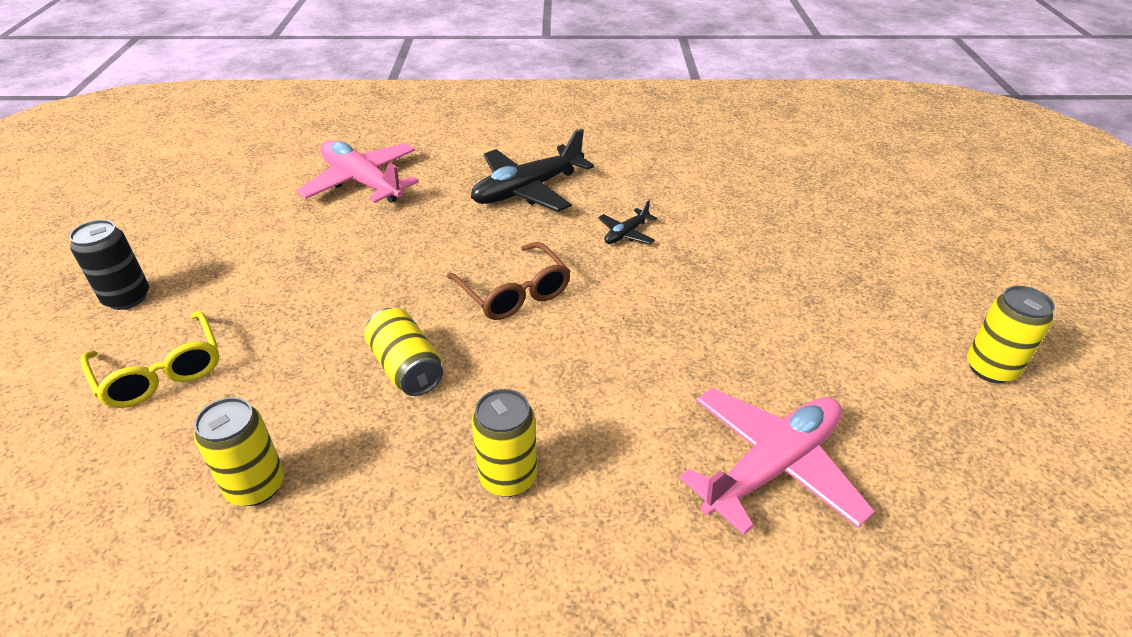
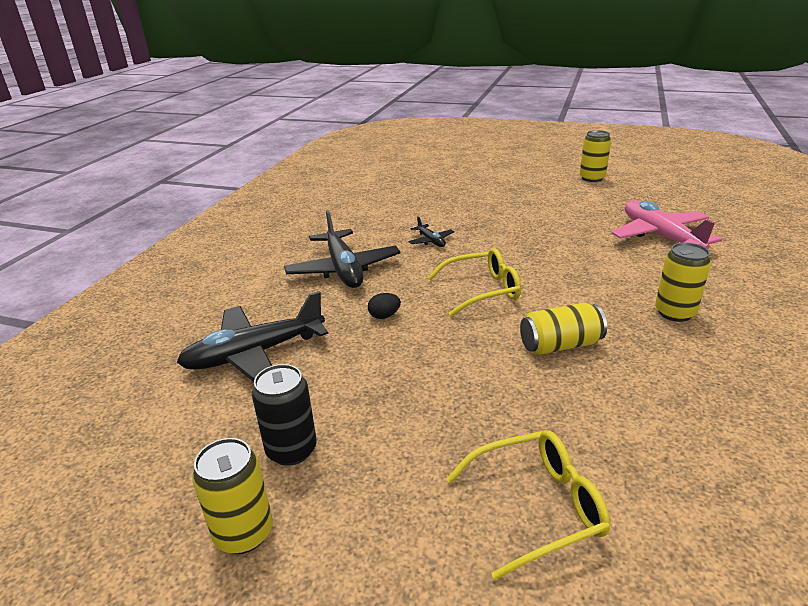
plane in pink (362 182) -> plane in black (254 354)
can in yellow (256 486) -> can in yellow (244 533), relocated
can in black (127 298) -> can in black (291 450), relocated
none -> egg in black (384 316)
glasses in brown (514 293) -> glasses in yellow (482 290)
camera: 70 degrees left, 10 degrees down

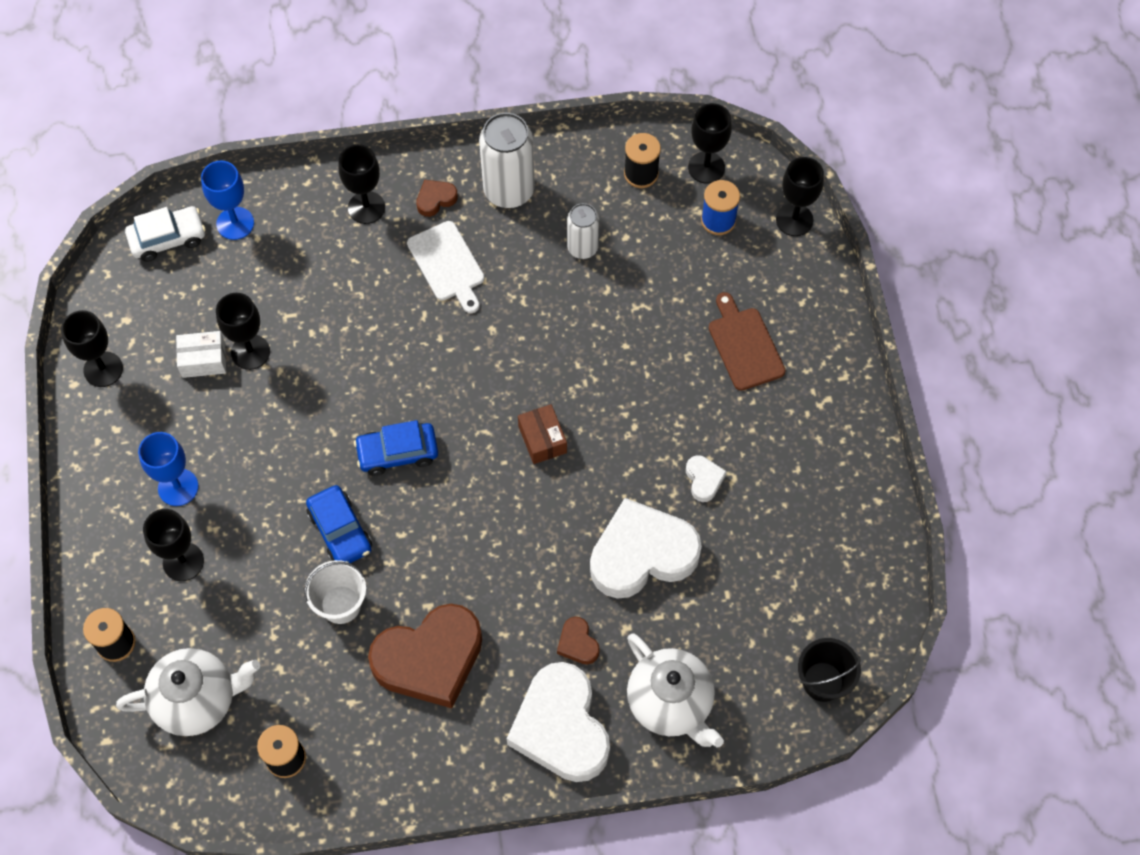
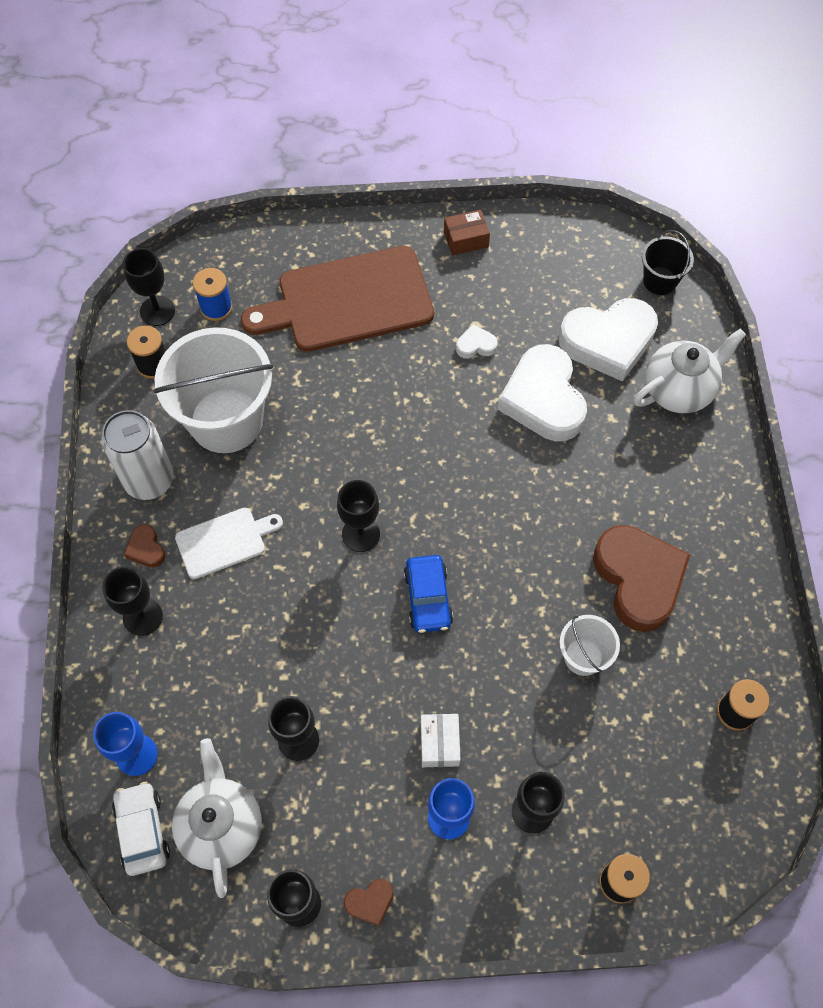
can in white (582 248) -> bucket in white (226 420)
teapot in white (198 700) -> teapot in white (222 826), relocated
cutting board in brown (744 345) -> cutting board in brown (348 301), x1.95
goblet in black (794 220) -> goblet in black (361 534), relocated
heart in brown (577 643) -> heart in brown (370 902), relocated
box in white (203 360) -> box in white (439 743), relocated
box in brown (542 439) -> box in brown (466 239), relocated
heart in white (561 727) -> heart in white (608 342), relocated
car in blue (340 531) -> none
camera: 85 degrees left, 0 degrees up

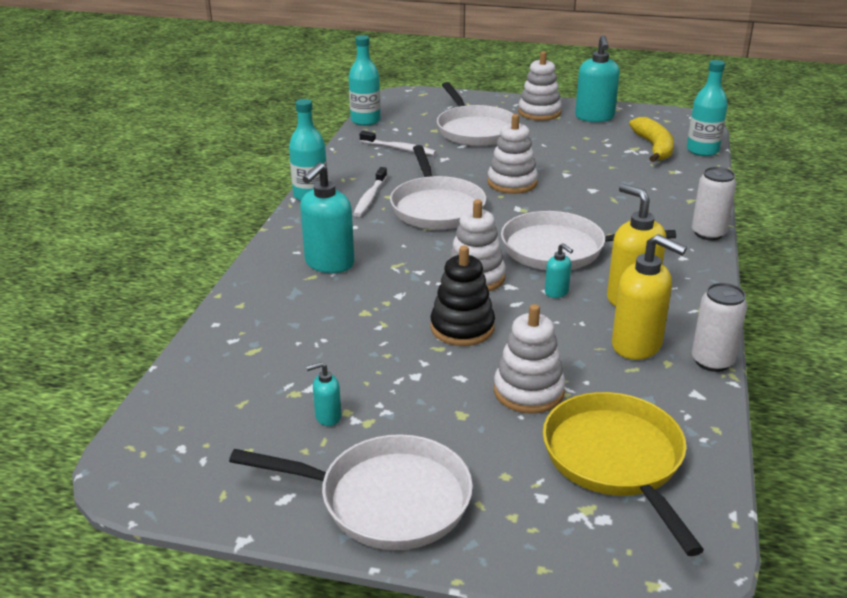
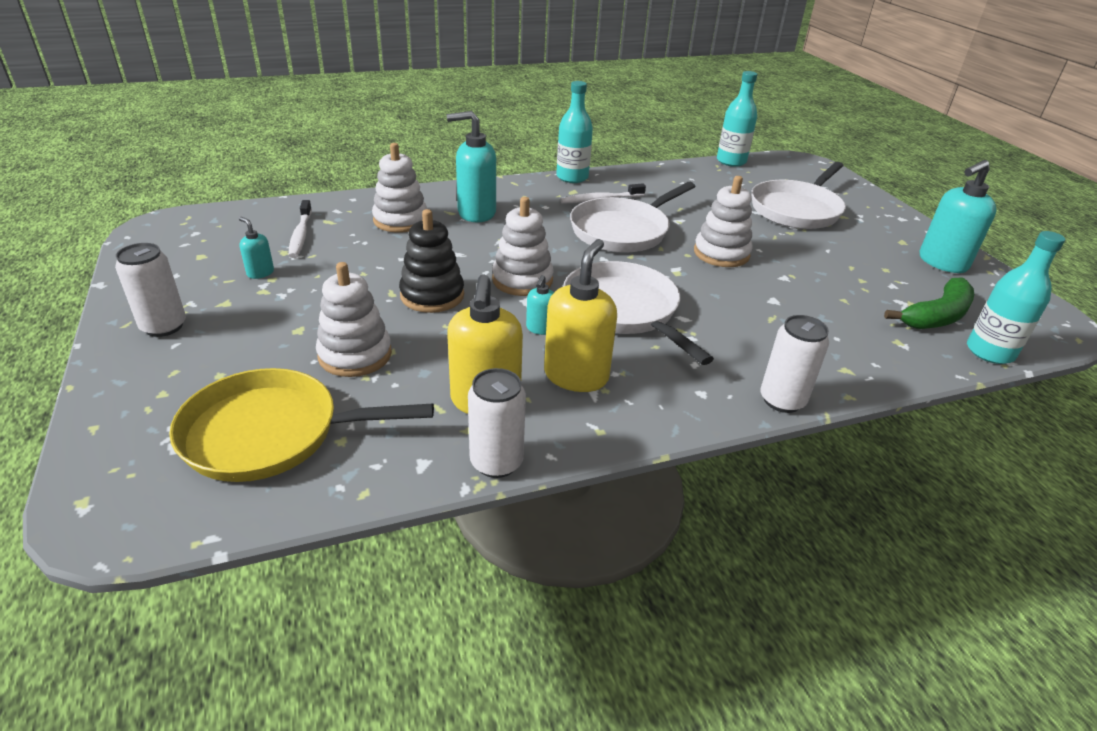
pan in white (386 500) -> can in white (164 326)
pan in yellow (616 460) -> pan in yellow (271 433), 135 degrees counterclockwise
toothbrush in white (399 149) -> toothbrush in white (300 235), relocated
stacking toy in white (539 112) -> stacking toy in white (400 220), relocated
banana in yellow (654 147) -> banana in green (936 316)
camera: 55 degrees right, 5 degrees up

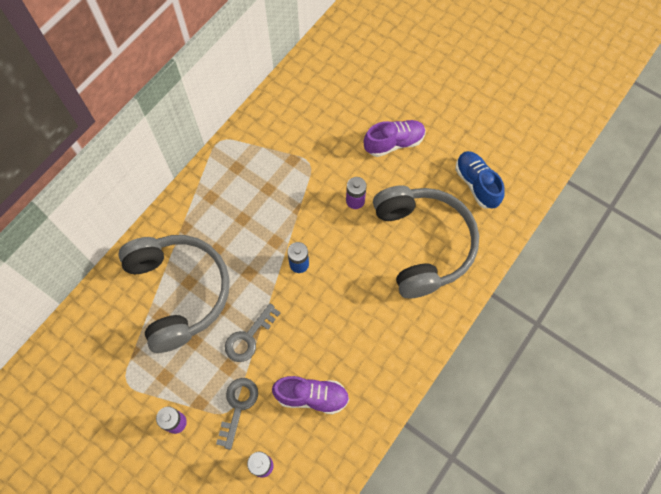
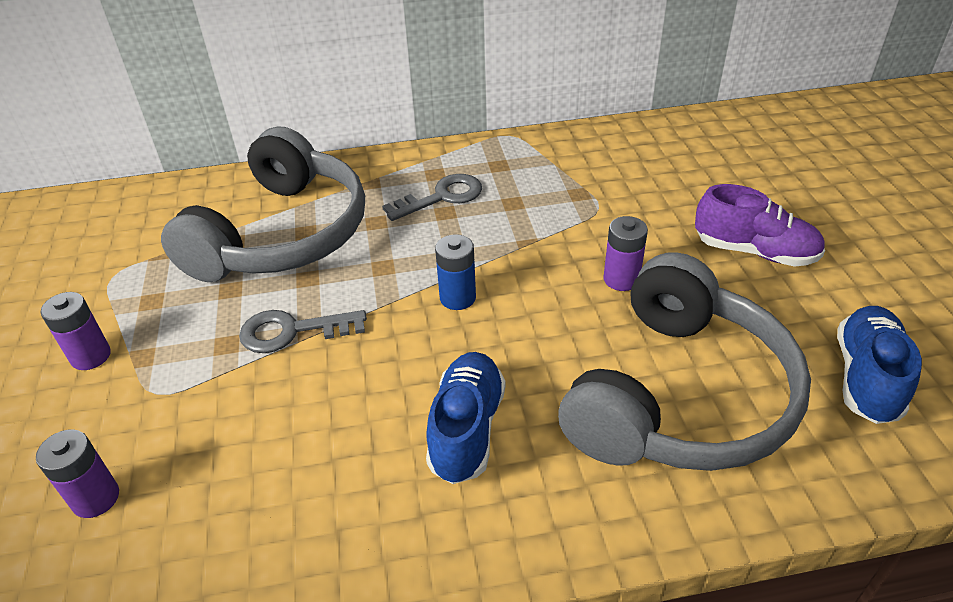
key in grey (238 406) -> key in grey (442 197), relocated
none -> shoe in blue (466 429)
shoe in purple (312 396) -> none
camera: 45 degrees right, 25 degrees down

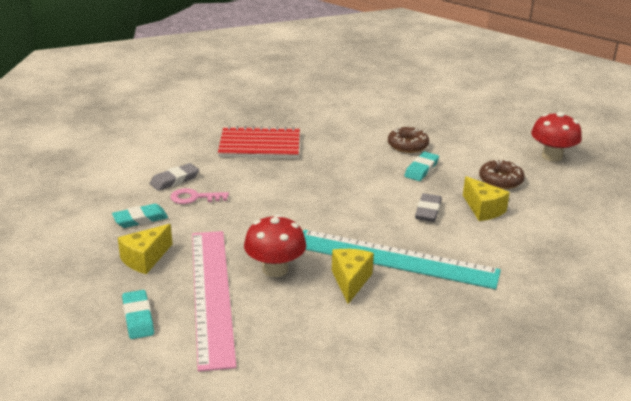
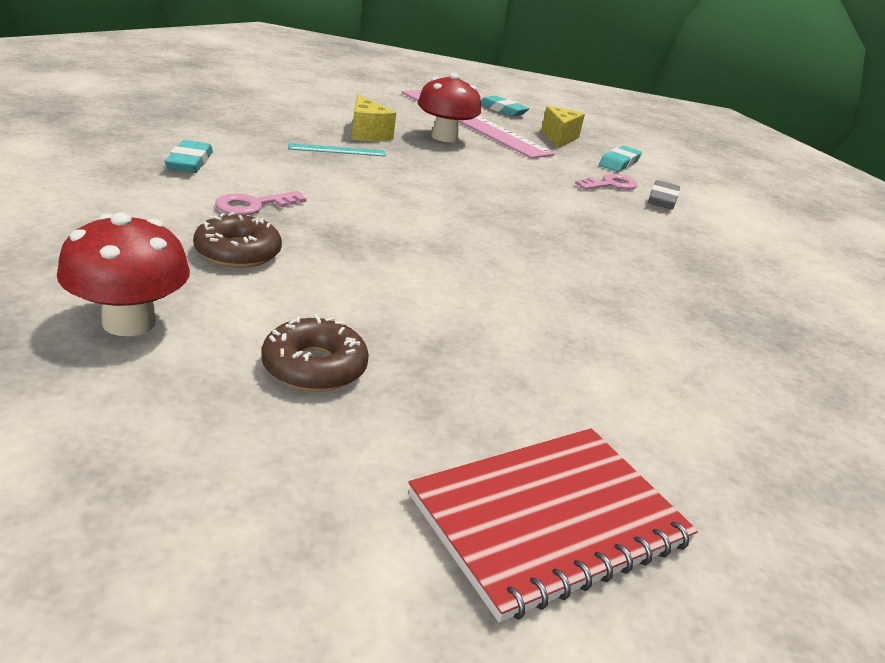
eraser in turquoise (421 169) -> eraser in turquoise (190 162), relocated
cheese in yellow (483 209) -> key in pink (253 205)
donut in brown (407 145) -> donut in brown (314 367), relocated
ruler in turquoise (395 259) -> ruler in turquoise (337 150), x0.40
notebook in red (259 145) -> notebook in red (549 520), relocated
eraser in grey (428 211) -> none
camera: 145 degrees right, 0 degrees up

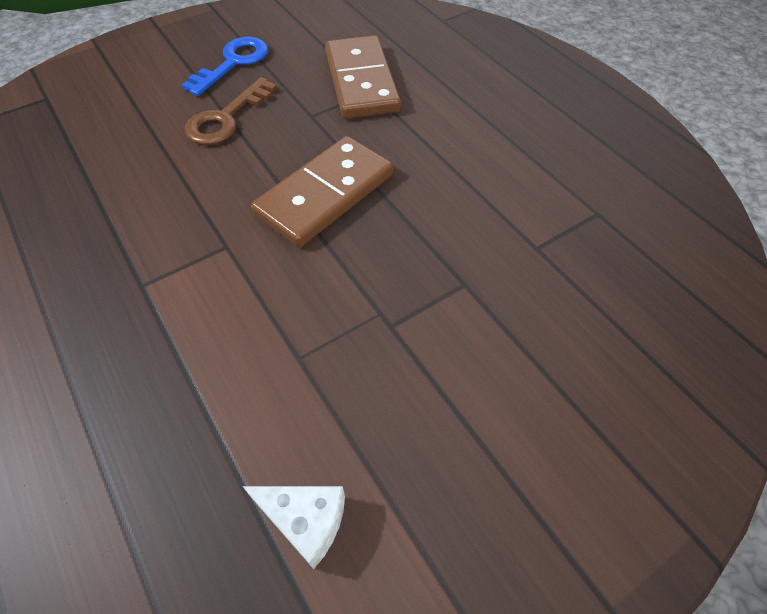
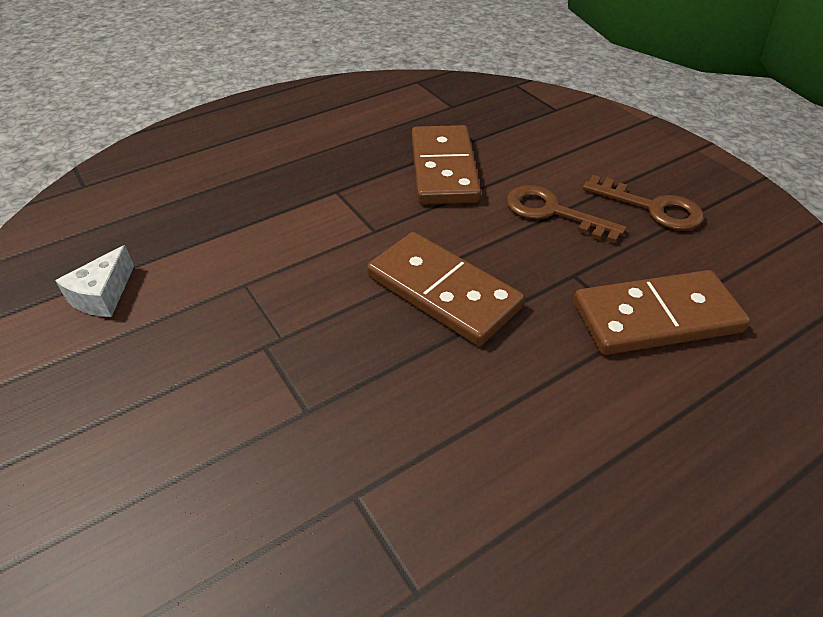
none -> domino in brown (443 169)
key in blue (233 63) -> key in brown (652 208)
camera: 90 degrees right, 10 degrees down

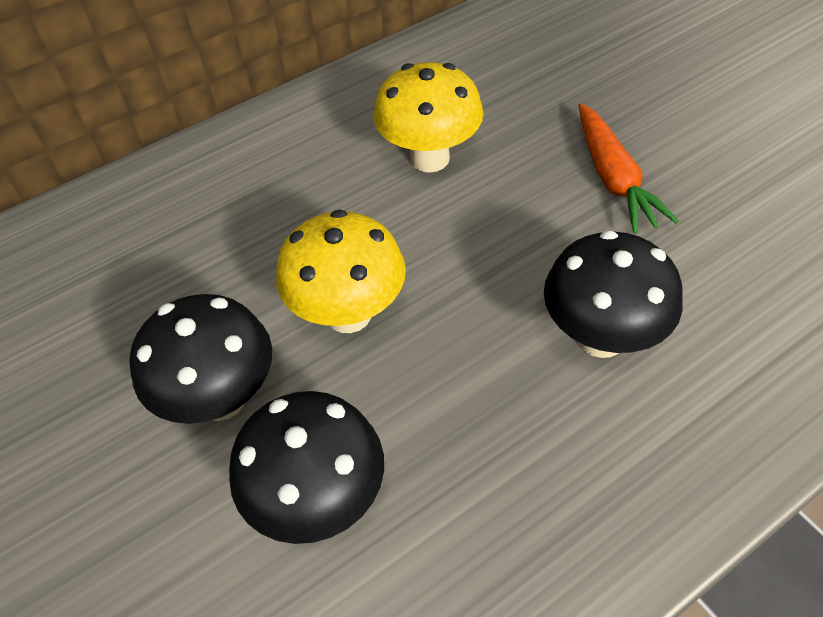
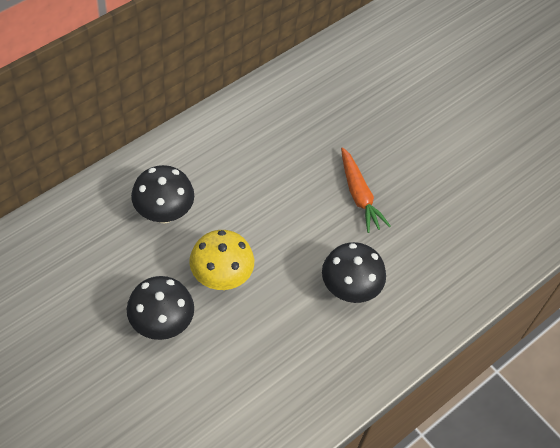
mushroom in black (319 500) -> mushroom in black (164 213), relocated
mushroom in yellow (429 158) -> none
camera: 15 degrees left, 5 degrees up

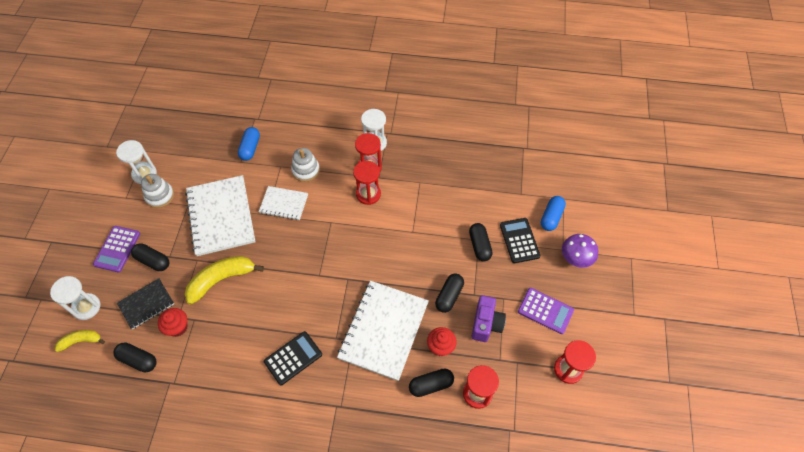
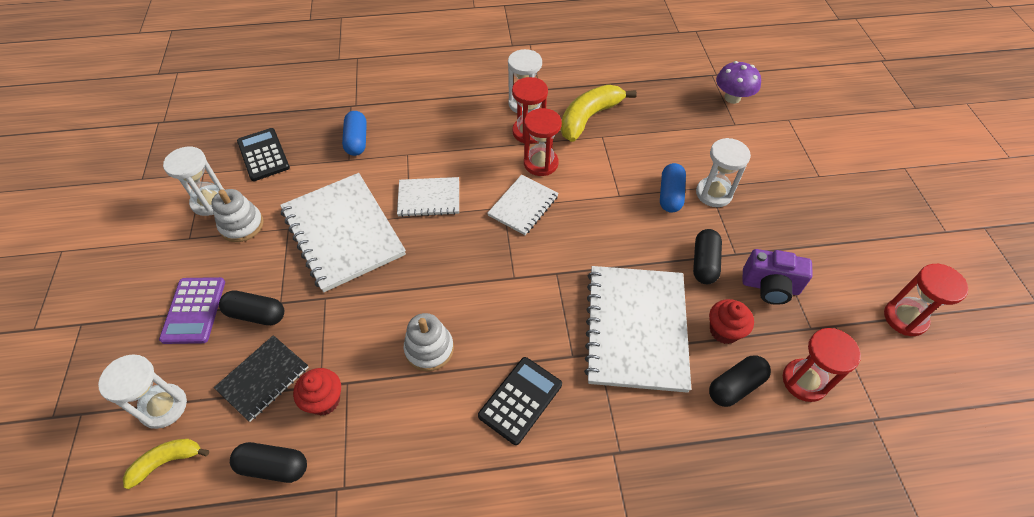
calculator in black (519 240) -> calculator in black (263 155), relocated
stacking toy in white (306 170) -> stacking toy in white (429 349), relocated
none -> notebook in white (523 206)
banana in yellow (221 280) -> banana in yellow (589 118), relocated
capsule in blue (551 217) -> capsule in blue (670 195), relocated
capsule in black (479 246) -> hourglass in white (713 193)
mushroom in purple (575 258) -> mushroom in purple (732 98), relocated
camera in purple (486 324) -> camera in purple (770 287), 105 degrees clockwise
calculator in purple (545 311) -> none
camera: 15 degrees left, 5 degrees down

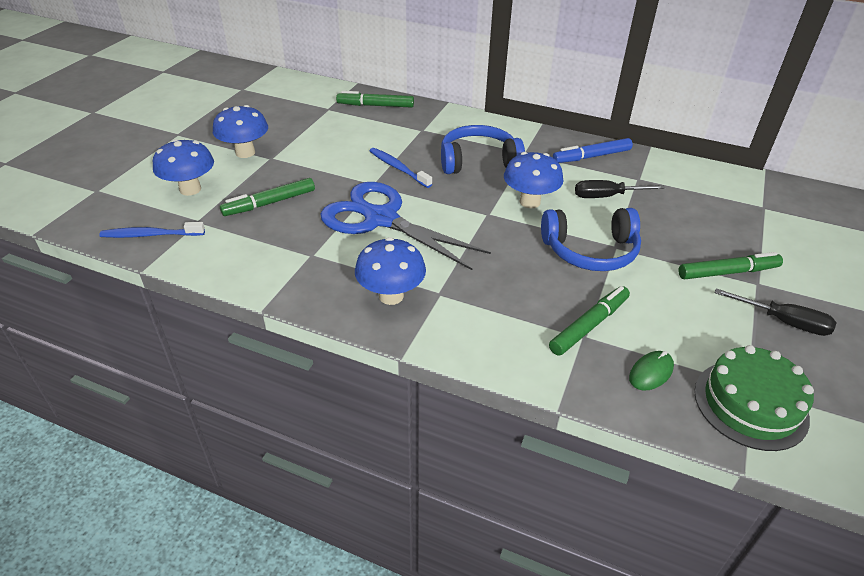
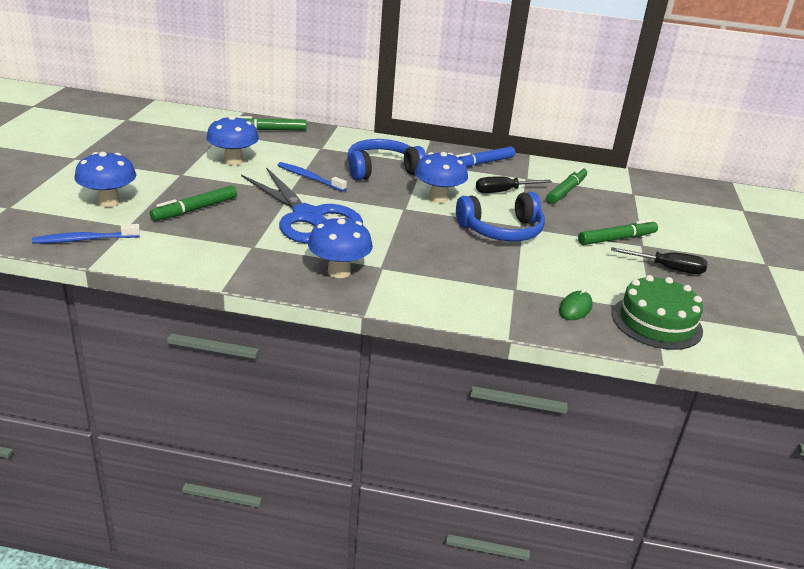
mushroom in blue (245 153) -> mushroom in blue (233 161), relocated
scissors in blue (381 219) -> scissors in blue (308 217), 150 degrees counterclockwise
marker in green (589 325) -> marker in green (566 191), relocated
camera: 15 degrees left, 10 degrees down

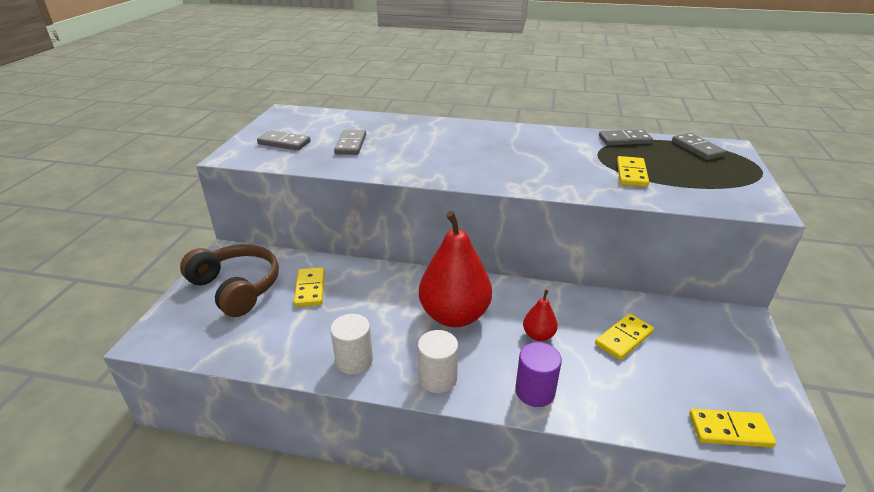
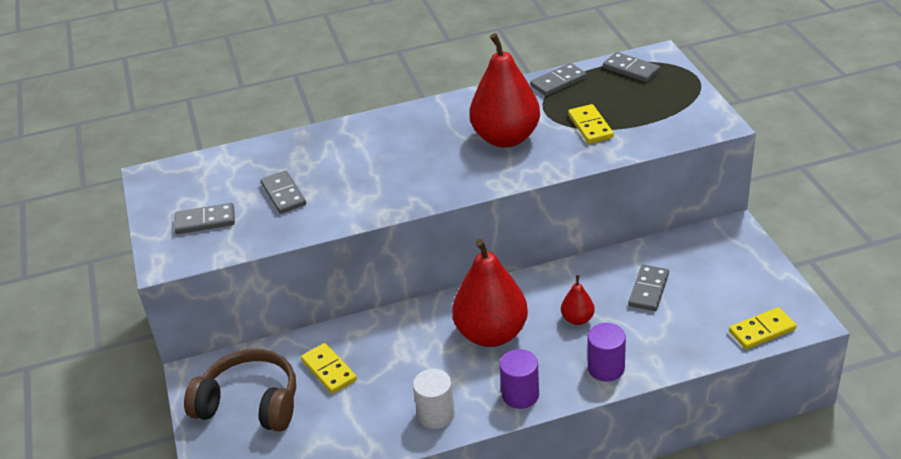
none -> pear in red (506 138)
cylinder in white (437 378) -> cylinder in purple (520 395)
domino in yellow (623 338) -> domino in grey (648 290)
camera: 25 degrees left, 5 degrees up

